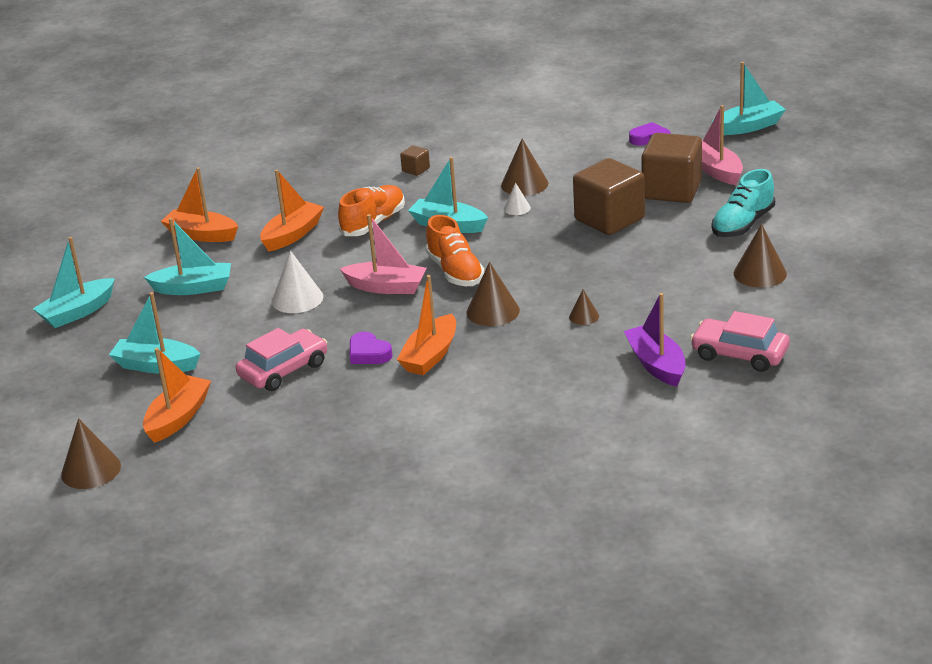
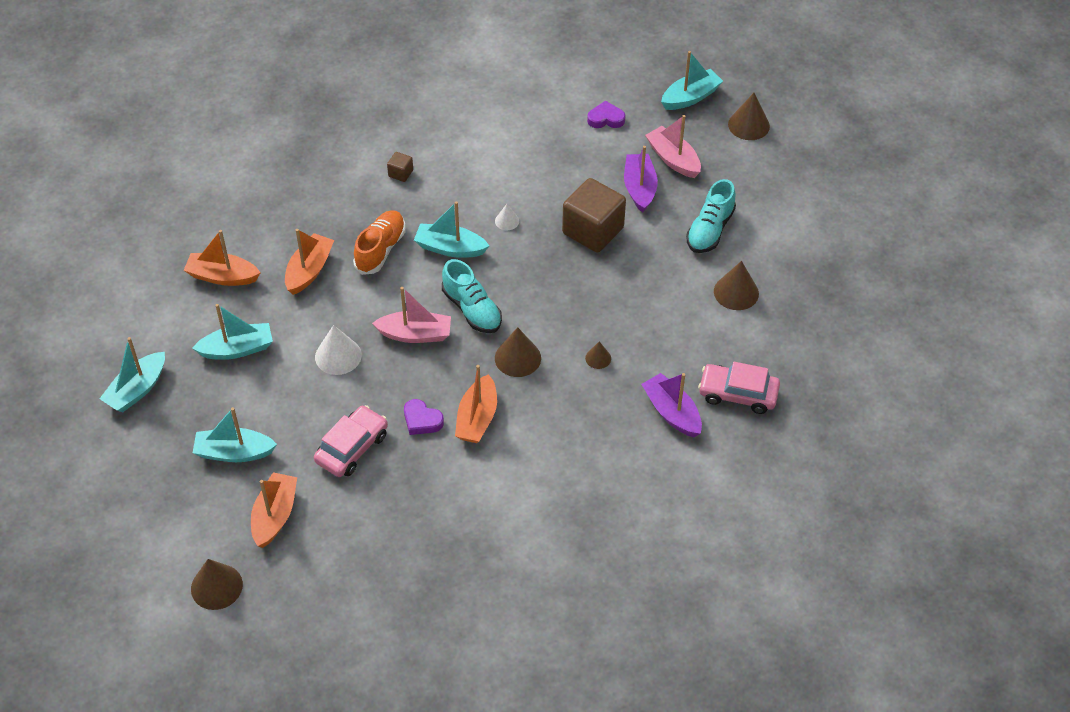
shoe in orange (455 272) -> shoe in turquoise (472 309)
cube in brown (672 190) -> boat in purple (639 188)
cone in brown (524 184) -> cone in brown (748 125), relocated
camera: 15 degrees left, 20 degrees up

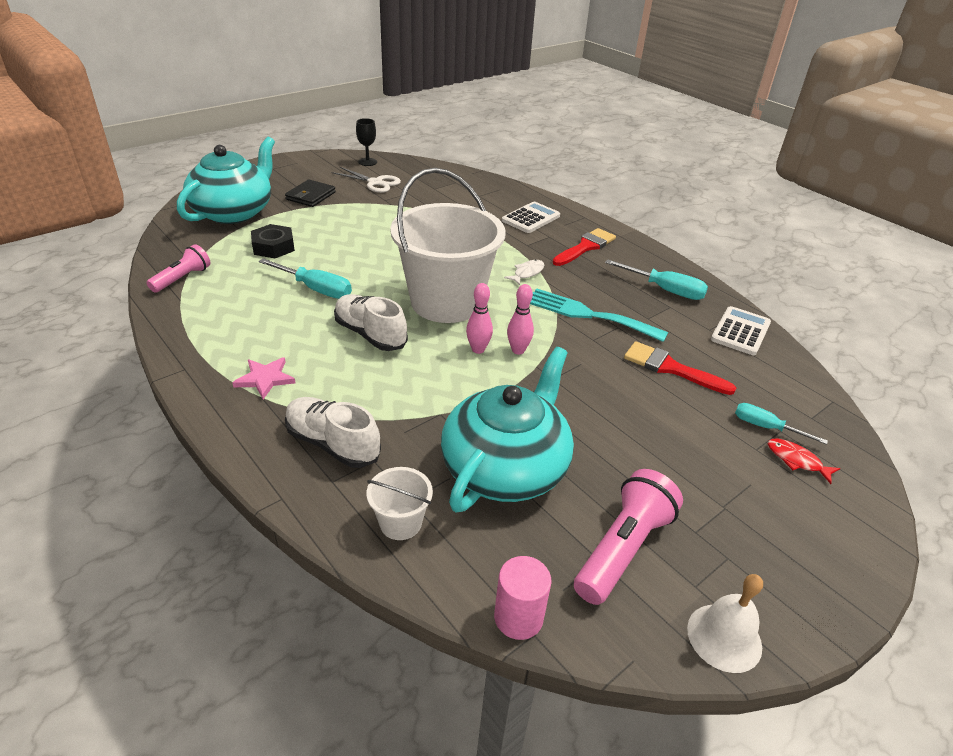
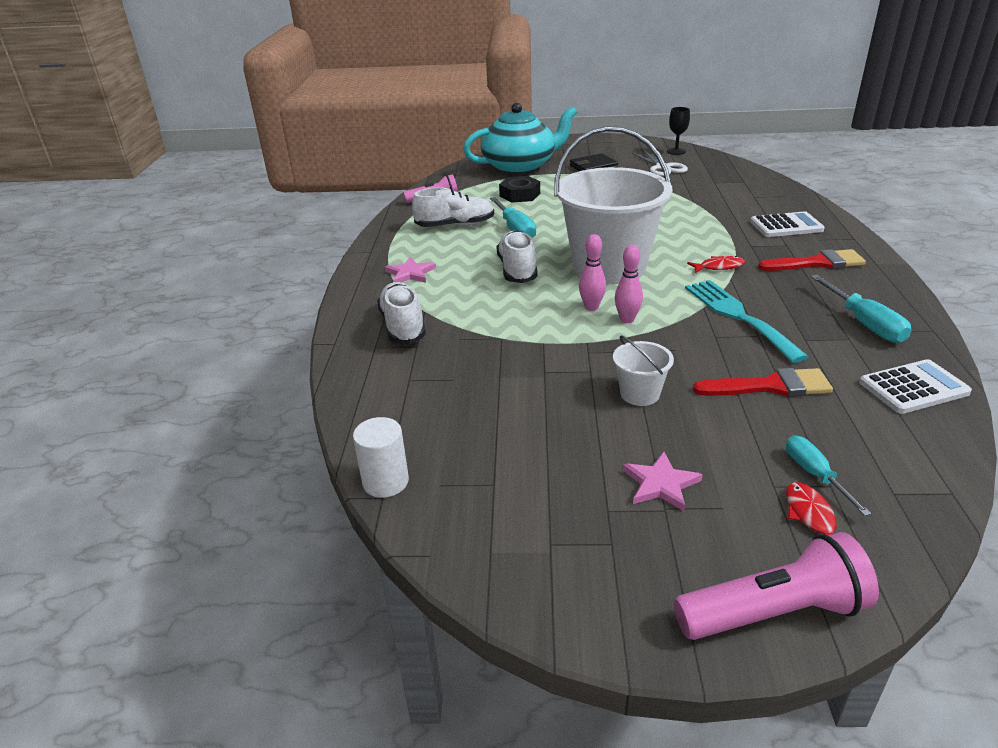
cylinder in pink (518 617) -> cylinder in white (385 482)
none -> shoe in white (455 225)
bucket in white (400 523) -> bucket in white (639 394), relocated
none -> star in pink (660 484)
flashlight in pink (622 548) -> flashlight in pink (773 612), relocated
fish in white (527 273) -> fish in red (719 267)
brush in red (671 368) -> brush in red (770 386), 105 degrees clockwise
teapot in turquoise (505 467) -> none
bell in white (724 637) -> none
camera: 45 degrees right, 5 degrees down

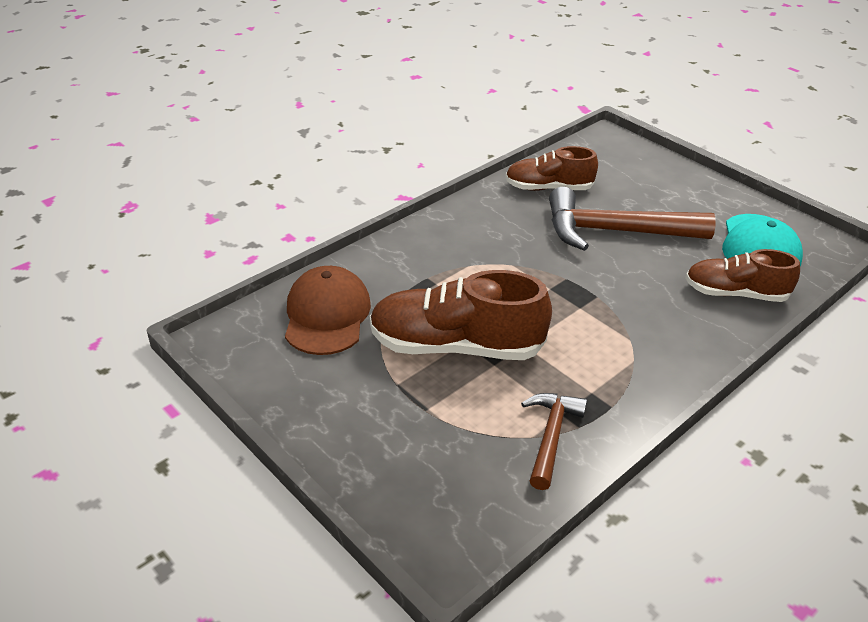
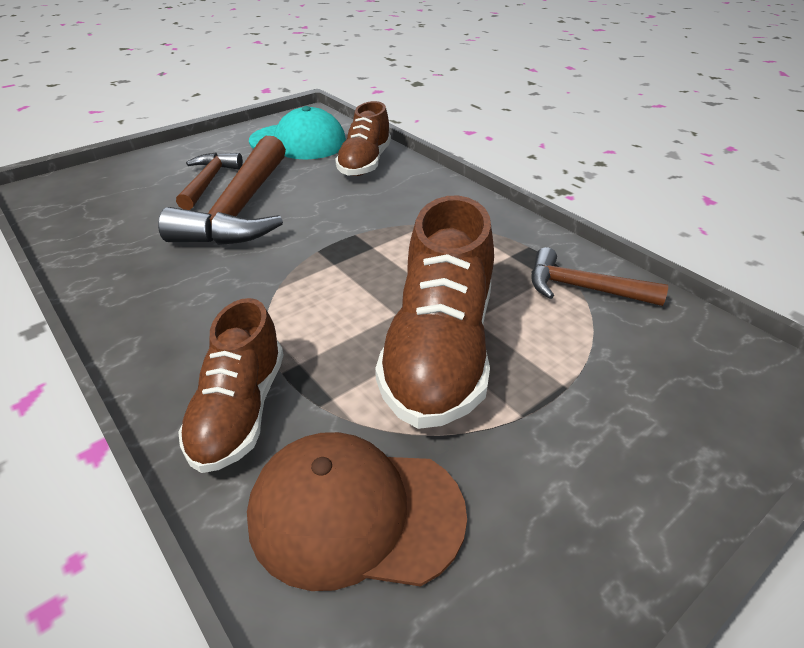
none -> hammer in brown (208 181)
shoe in brown (548 188) -> shoe in brown (239 411), relocated
camera: 85 degrees left, 0 degrees up

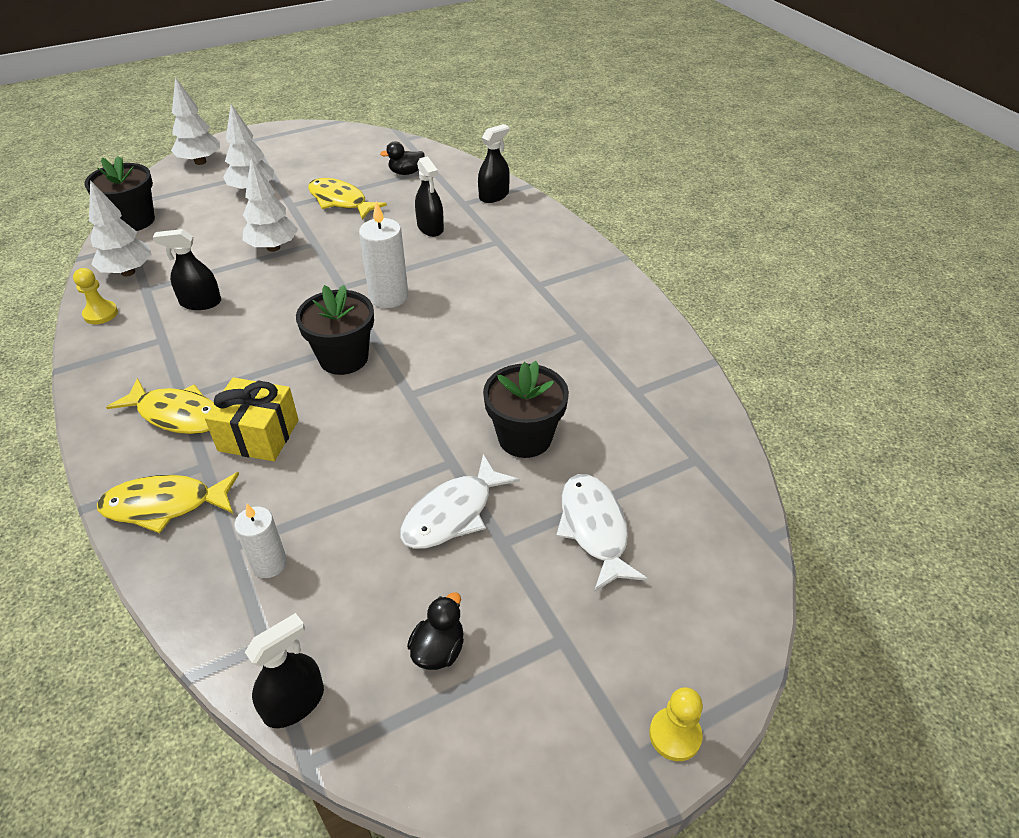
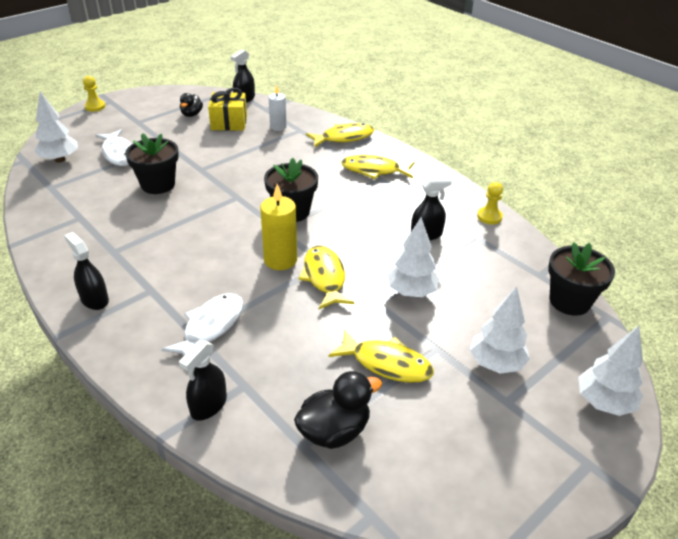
tree in white (128 272) -> tree in white (60 159), relocated
spray bottle in black (430 228) -> spray bottle in black (94 299), relocated
fish in white (453 513) -> fish in white (211 327), relocated
gift in yellow (258 435) -> gift in yellow (229 122), relocated
candle in white (389 297) -> candle in yellow (280 260)
duck in black (406 172) -> duck in black (334 431), x1.59
none -> fish in yellow (324 277)
camera: 165 degrees right, 5 degrees down

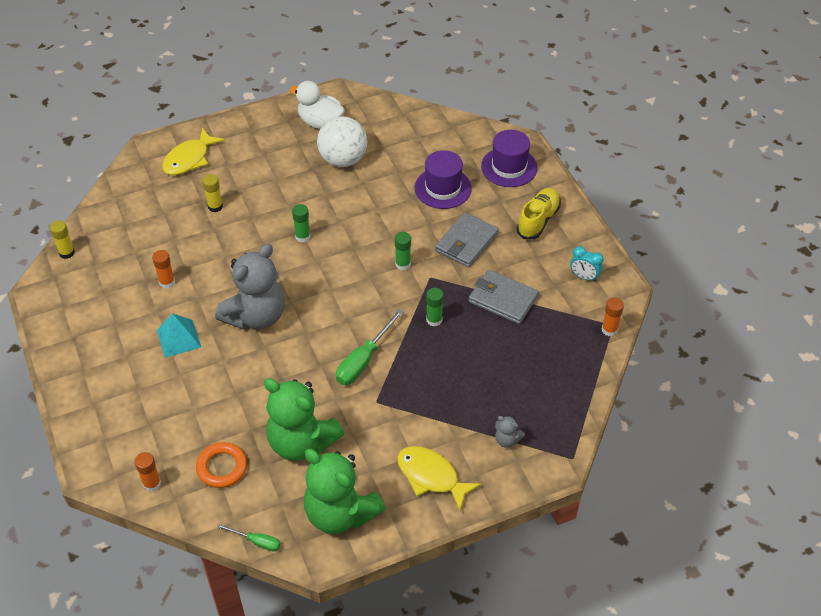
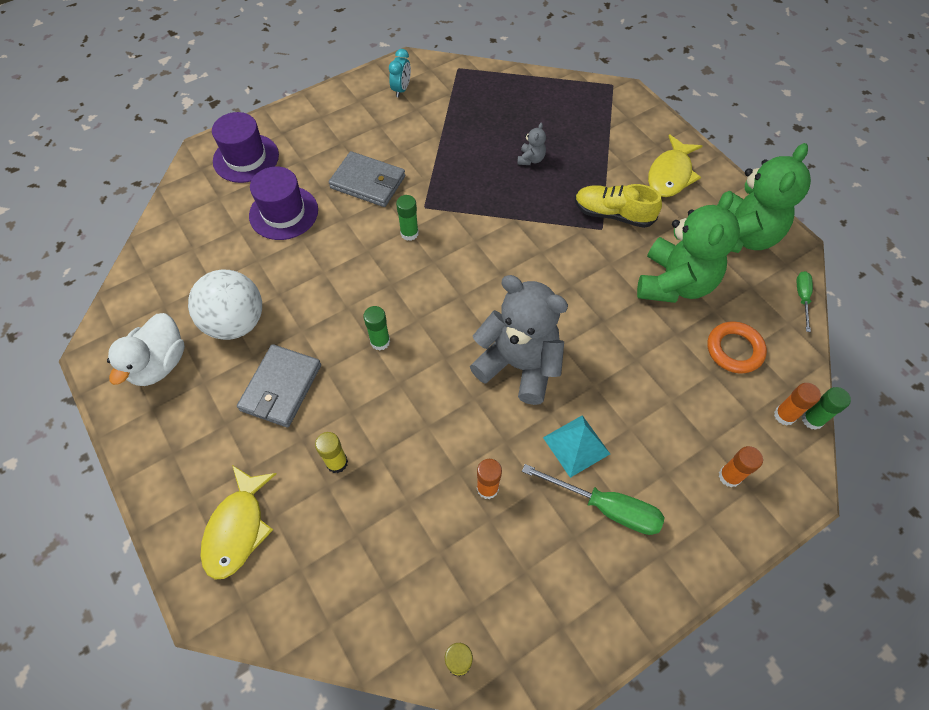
fish in yellow (189 159) -> fish in yellow (238 528), 75 degrees clockwise
wallet in grey (503 299) -> wallet in grey (281 388), relocated
teddy bear in grey (507 440) -> teddy bear in grey (531 159), relocated
screwdriver in green (363 360) -> screwdriver in green (606 507), relocated
shoe in yellow (538 220) -> shoe in yellow (613 214), relocated
glue stick in orange (609 330) -> glue stick in orange (729 476), relocated
glue stick in green (434 320) -> glue stick in green (812 420), relocated
camera: 100 degrees left, 10 degrees up

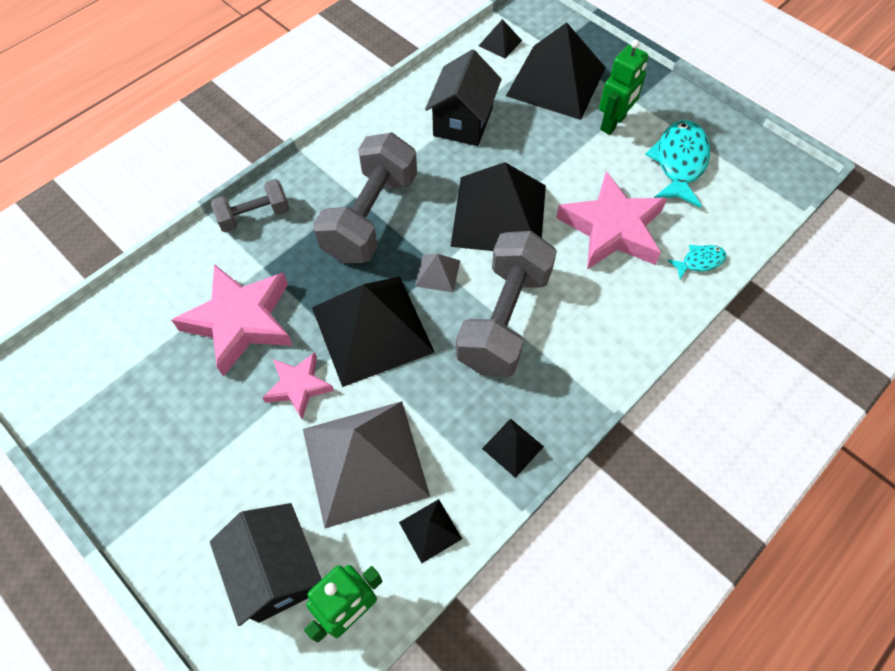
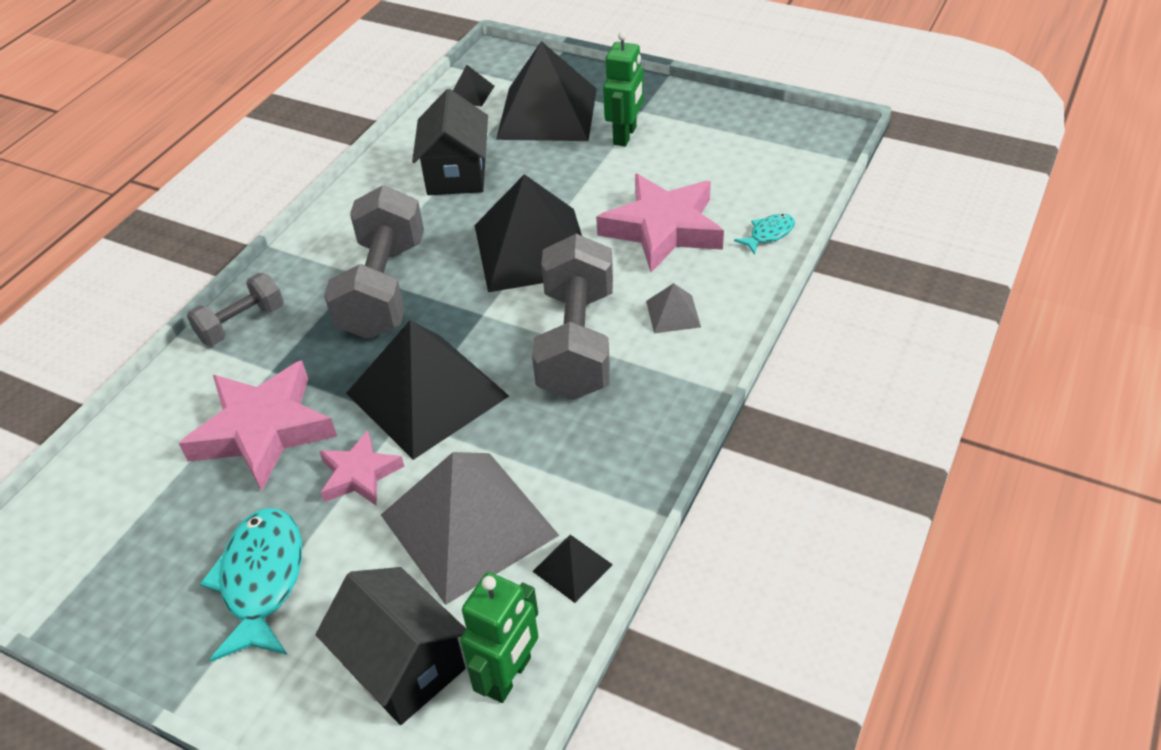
fish in turquoise (679 163) -> fish in turquoise (262 580), relocated
pyramid in grey (437 273) -> pyramid in grey (673 314), relocated
pyramid in black (513 447) -> none
camera: 15 degrees left, 15 degrees down

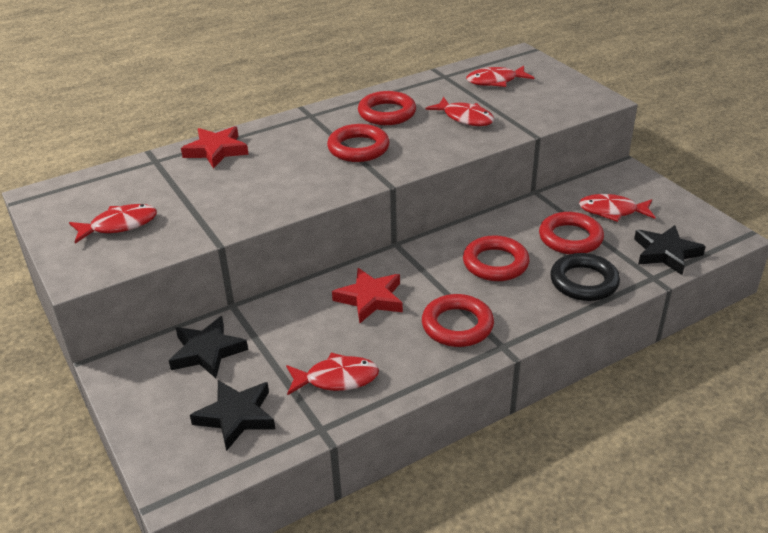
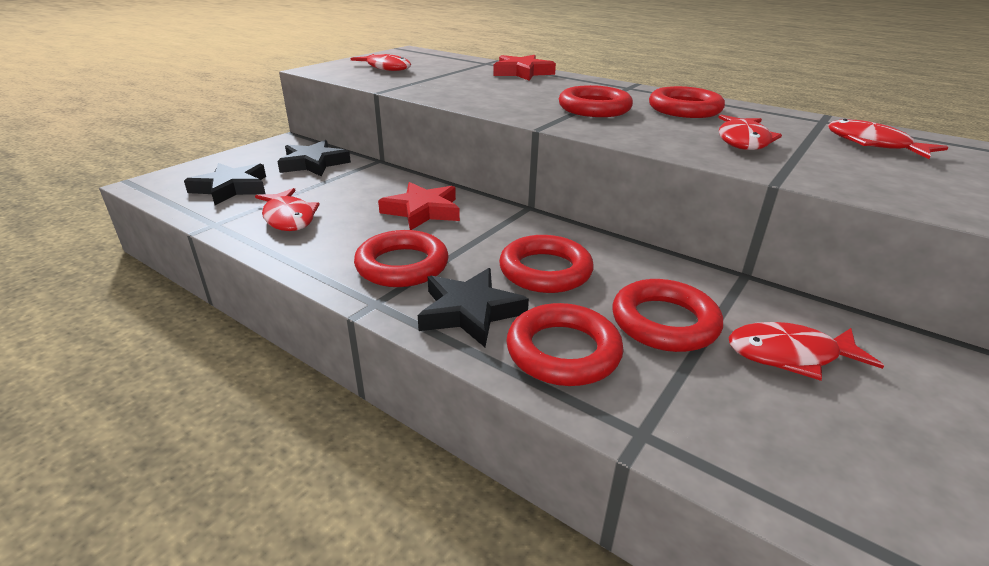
star in black (666 253) -> star in black (470 312), relocated
ring in black (584 282) -> ring in red (563 351)
fish in red (612 211) -> fish in red (789 355), 75 degrees counterclockwise
camera: 65 degrees right, 5 degrees down

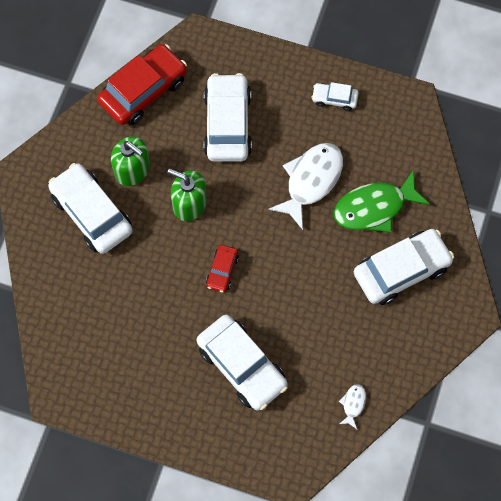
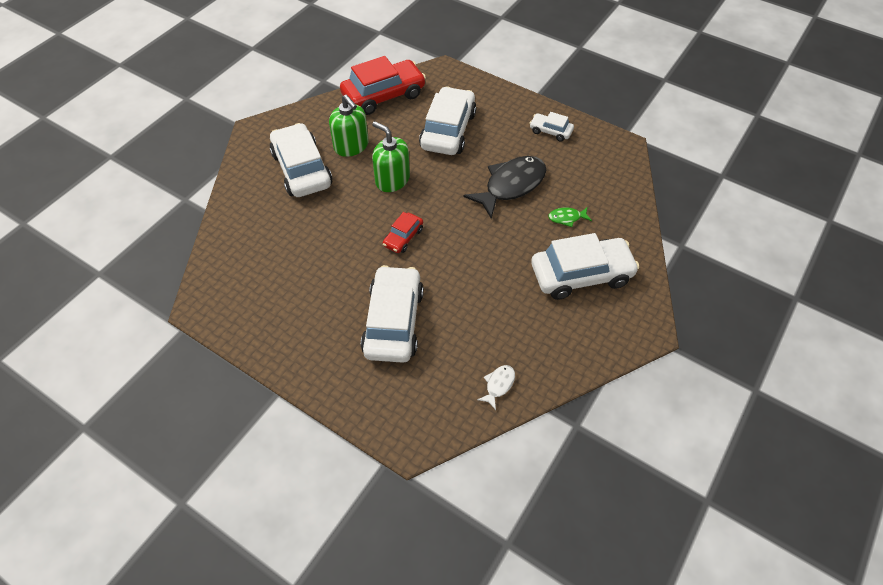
car in white (242 366) -> car in white (393 322), 150 degrees counterclockwise
fish in white (311 181) -> fish in black (511 185)
fish in green (374 207) -> fish in green (567 218), x0.44
camera: 15 degrees right, 15 degrees down

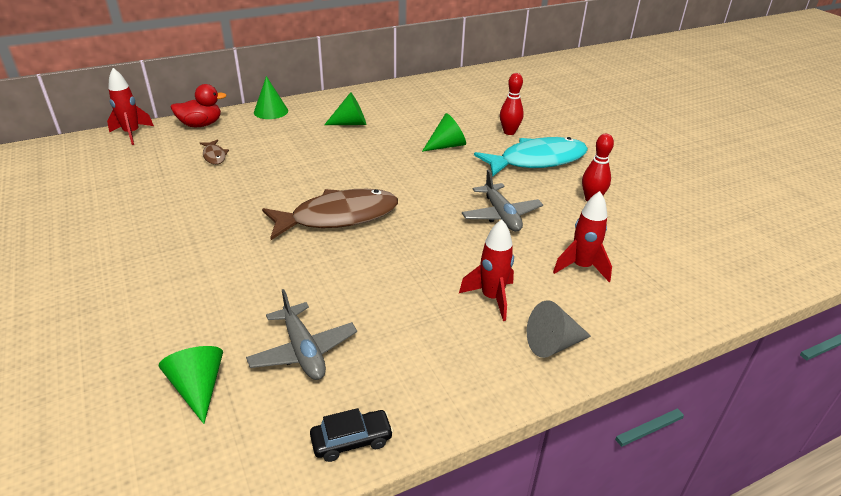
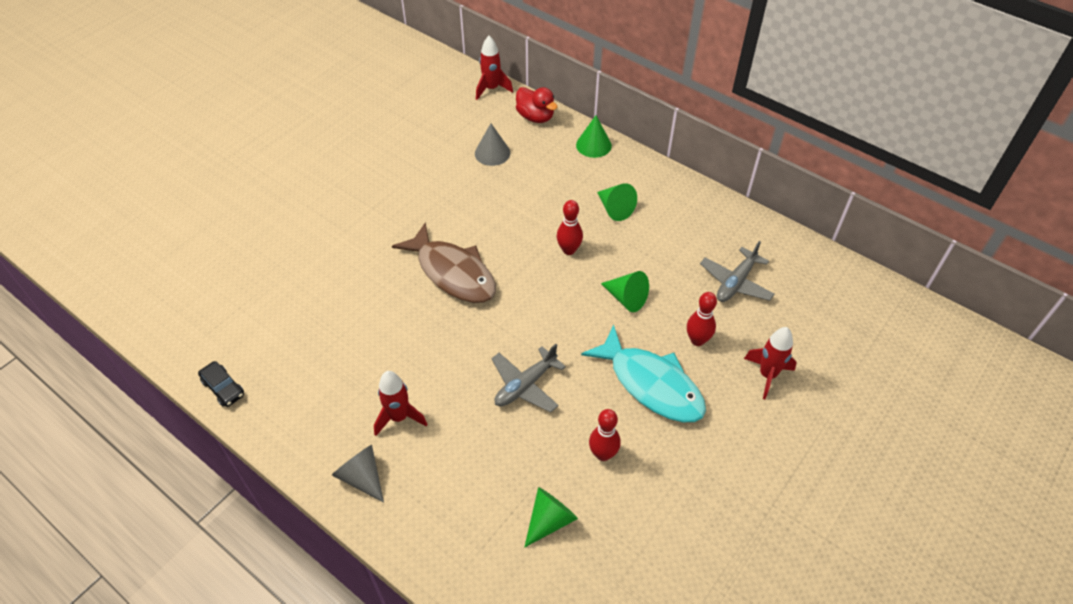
fish in brown (214 156) -> cone in grey (492 153)
cone in green (198 388) -> cone in green (550 520), relocated
none -> bowling pin in red (569 250)
plane in grey (303 350) -> plane in grey (736 282), relocated
rocket in red (581 267) -> rocket in red (767 375), relocated
camera: 65 degrees right, 15 degrees up

